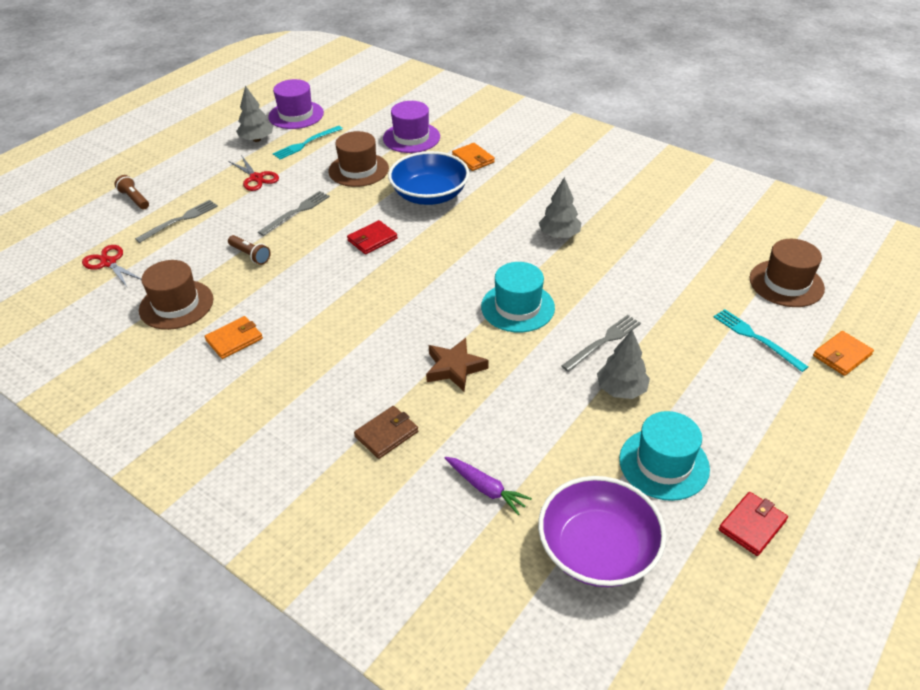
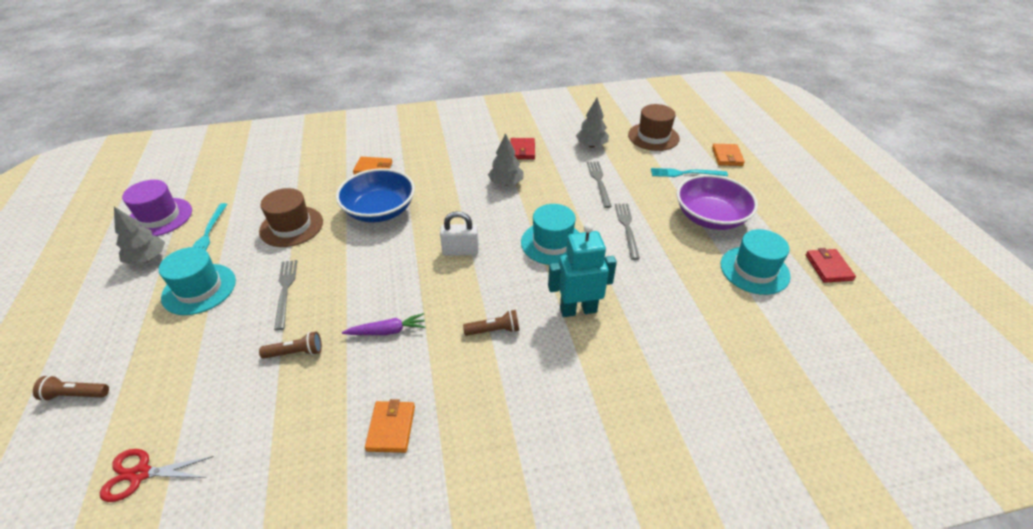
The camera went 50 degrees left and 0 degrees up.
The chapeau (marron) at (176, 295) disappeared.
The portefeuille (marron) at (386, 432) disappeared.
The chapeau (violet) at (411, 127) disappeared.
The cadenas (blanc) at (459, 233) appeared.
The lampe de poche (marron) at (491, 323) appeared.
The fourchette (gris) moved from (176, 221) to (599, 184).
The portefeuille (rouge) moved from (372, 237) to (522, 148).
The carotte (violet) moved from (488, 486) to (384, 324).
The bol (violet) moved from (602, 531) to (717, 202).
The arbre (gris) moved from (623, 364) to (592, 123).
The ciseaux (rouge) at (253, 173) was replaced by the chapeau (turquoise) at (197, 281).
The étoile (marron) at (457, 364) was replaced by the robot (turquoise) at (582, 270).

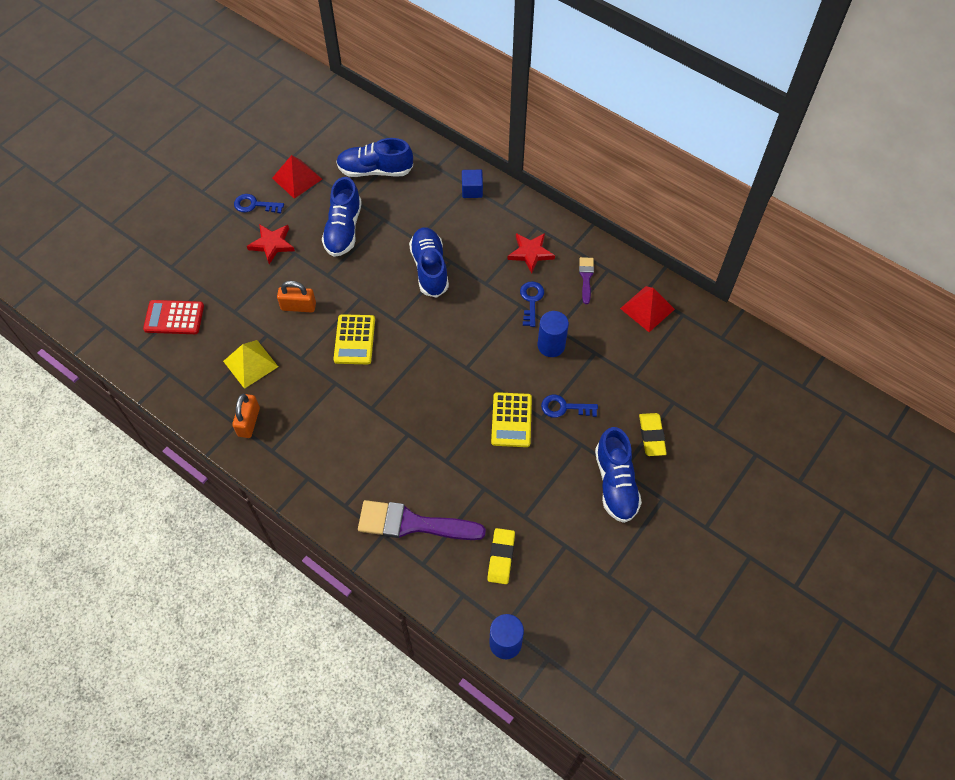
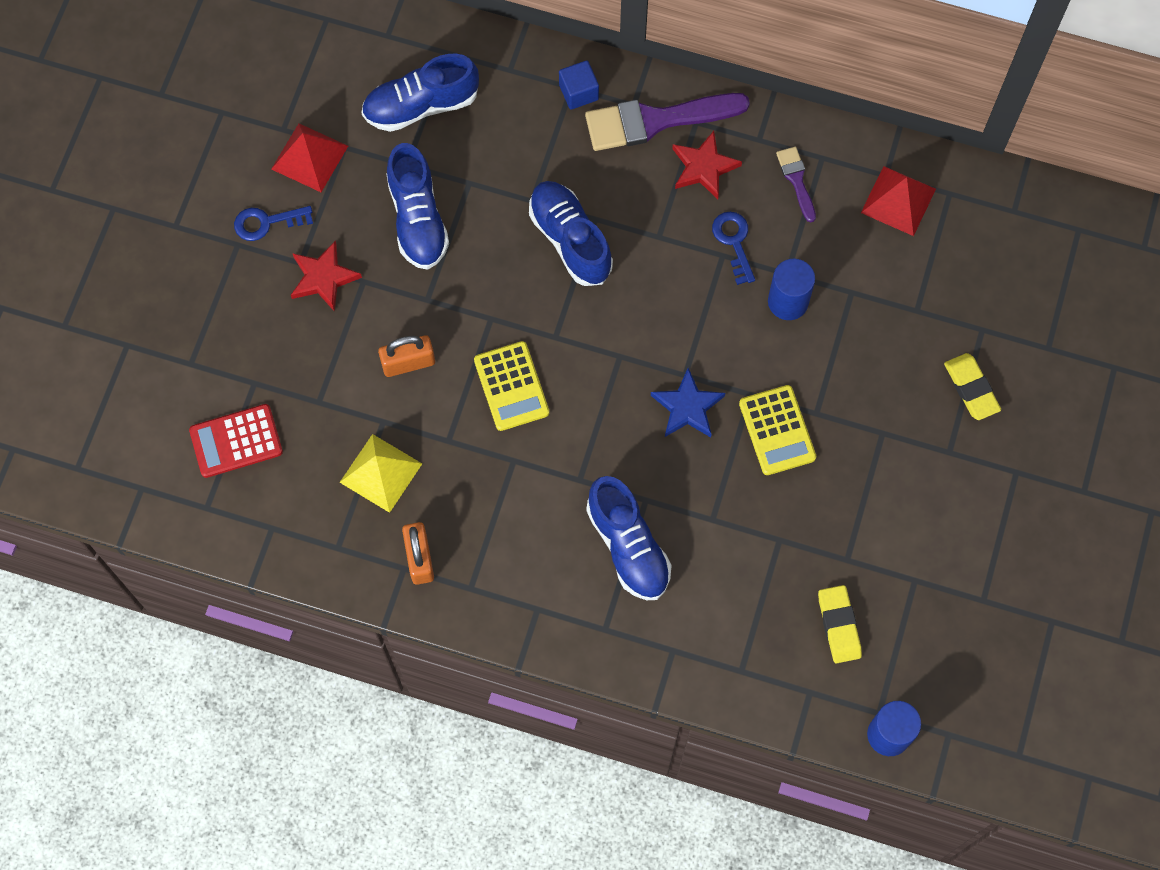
The camera went 20 degrees left and 10 degrees up.
The clé (bleu) at (569, 406) disappeared.
The étoile (bleu) at (688, 402) appeared.
The pinceau (violet) moved from (422, 520) to (667, 122).
The chaussure (bleu) moved from (618, 475) to (629, 538).

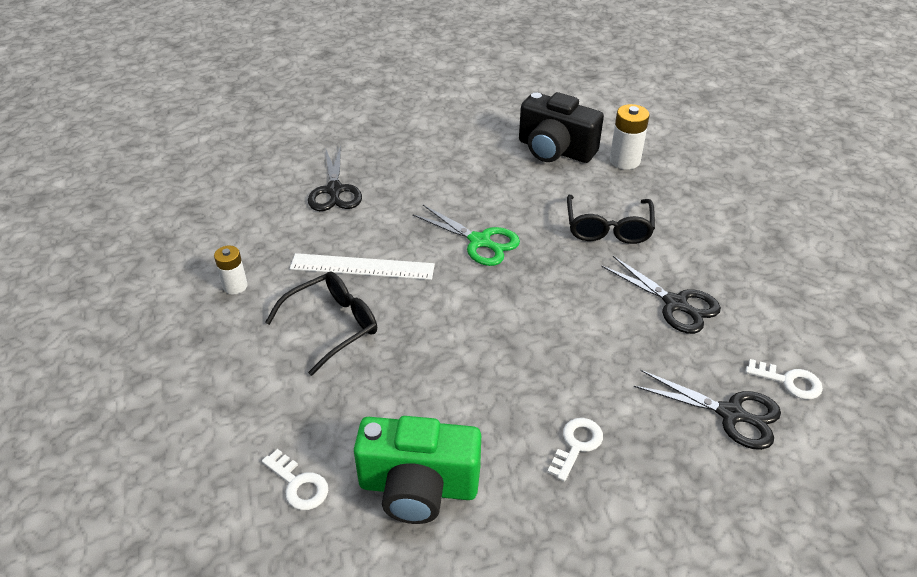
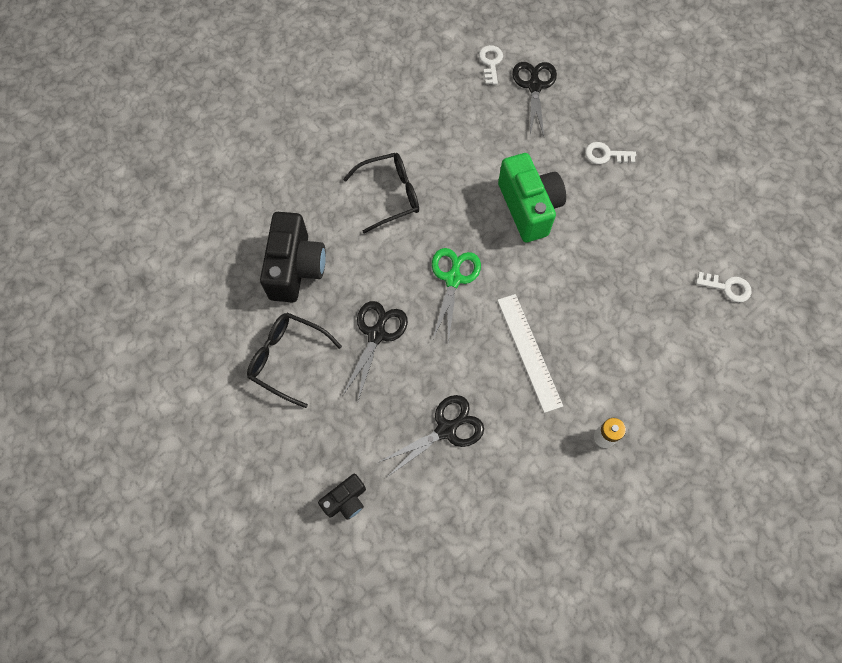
The camera went 115 degrees left and 25 degrees up.
The pile (blanc) at (629, 137) disappeared.
The appareil photo (noir) at (342, 497) appeared.
The lunettes (noir) moved from (321, 324) to (294, 360).
The appareil photo (vert) moved from (417, 470) to (532, 197).
The ciseaux (noir) moved from (661, 295) to (375, 351).
The clé (blanc) at (295, 479) turned 90 degrees clockwise.

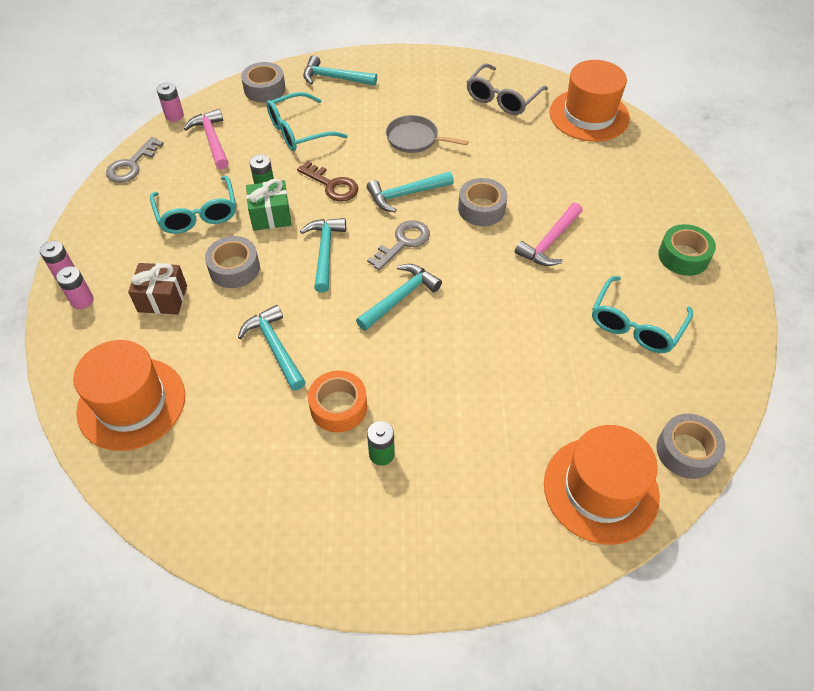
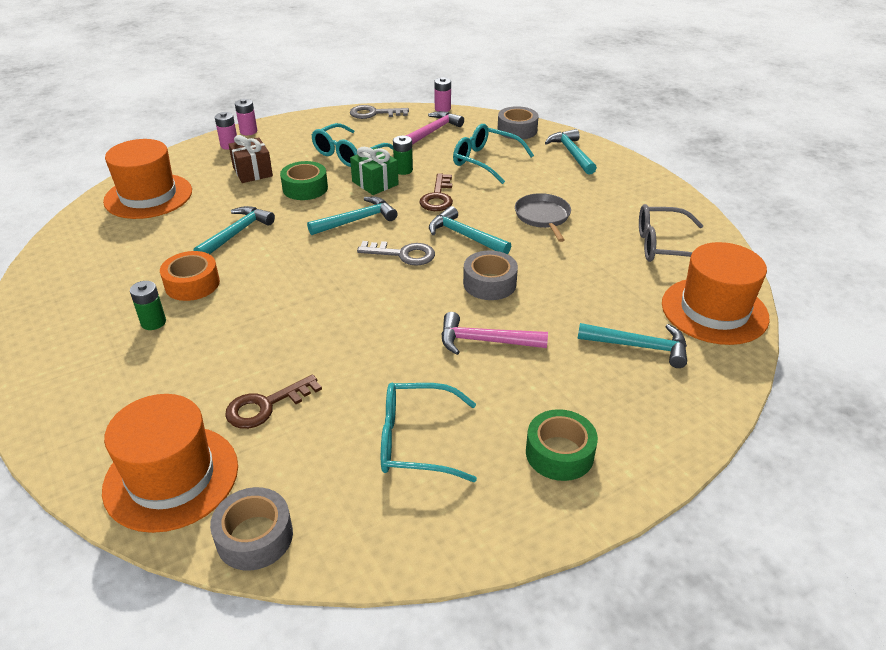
The camera went 60 degrees right and 15 degrees down.
The clé (marron) at (273, 402) appeared.
The marteau (turquoise) moved from (399, 297) to (632, 345).
The ruban adhésif (gris) at (232, 262) became the ruban adhésif (vert) at (304, 180).

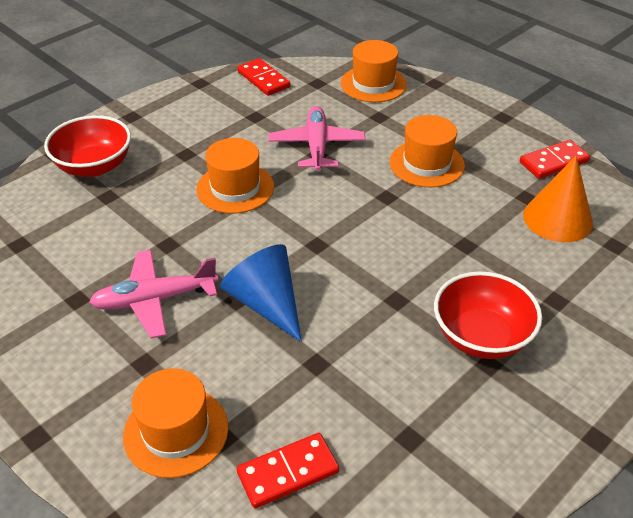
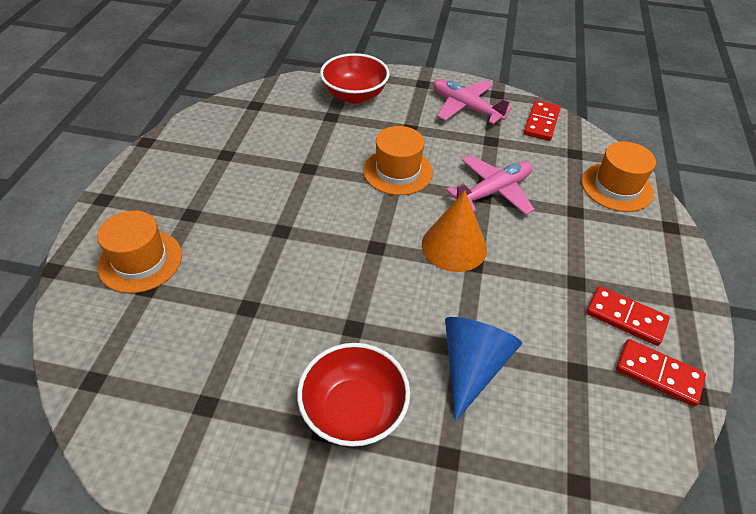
The camera went 55 degrees right and 5 degrees up.
The chapeau (orange) at (427, 151) disappeared.
The avion (rose) moved from (154, 294) to (472, 101).
The cône (bleu) moved from (261, 293) to (483, 369).
The domino (rouge) moved from (288, 470) to (628, 316).
The cône (orange) moved from (558, 198) to (454, 231).

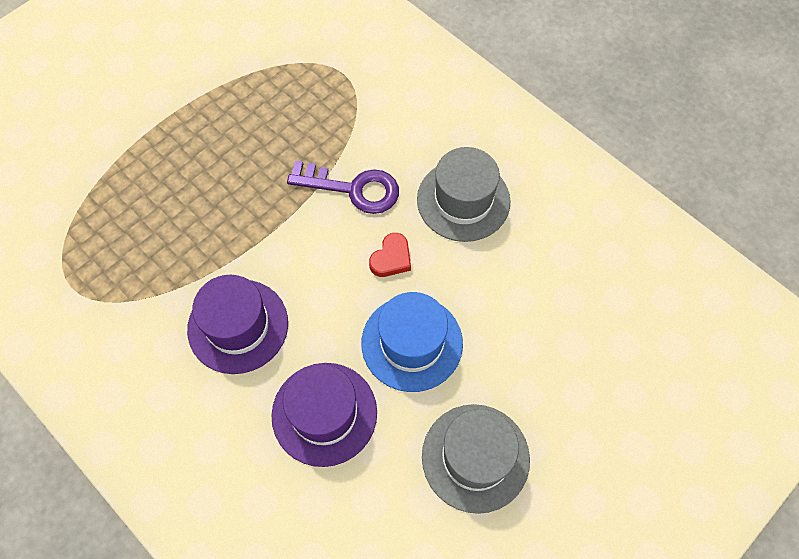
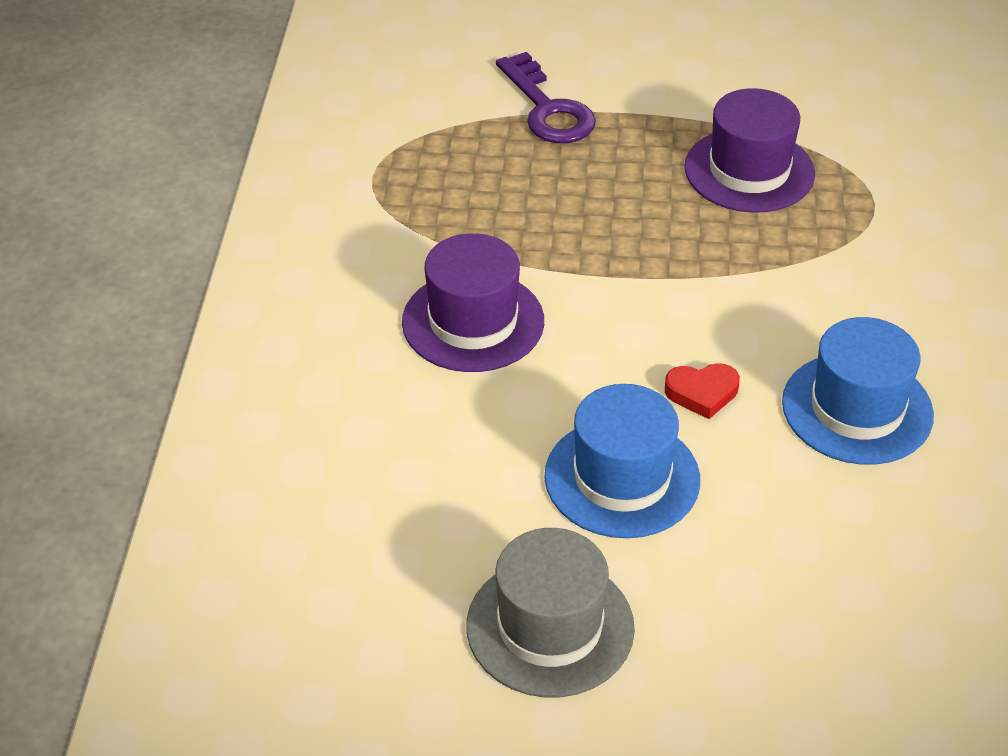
The camera went 50 degrees right and 20 degrees down.
The chapeau (violet) moved from (324, 415) to (749, 150).
The clé (violet) moved from (343, 187) to (546, 97).
The chapeau (gris) at (463, 194) became the chapeau (bleu) at (858, 391).

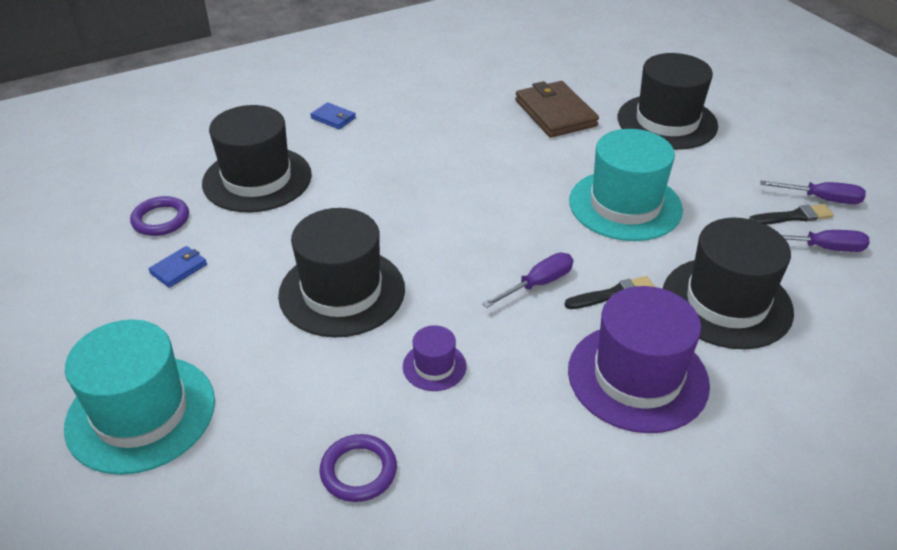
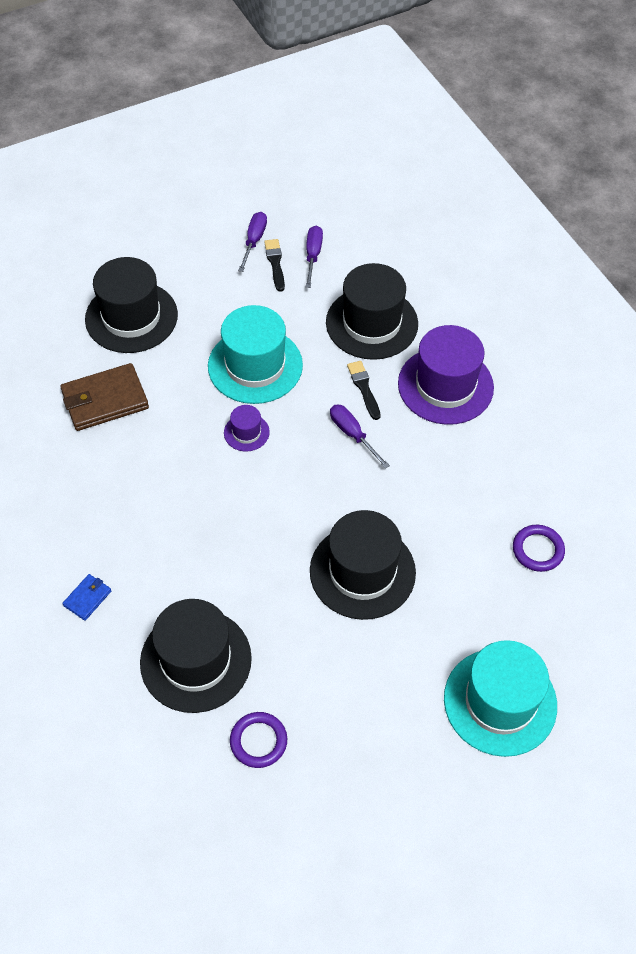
The camera went 90 degrees left and 15 degrees up.
The portefeuille (bleu) at (177, 267) disappeared.
The chapeau (violet) moved from (435, 358) to (247, 428).

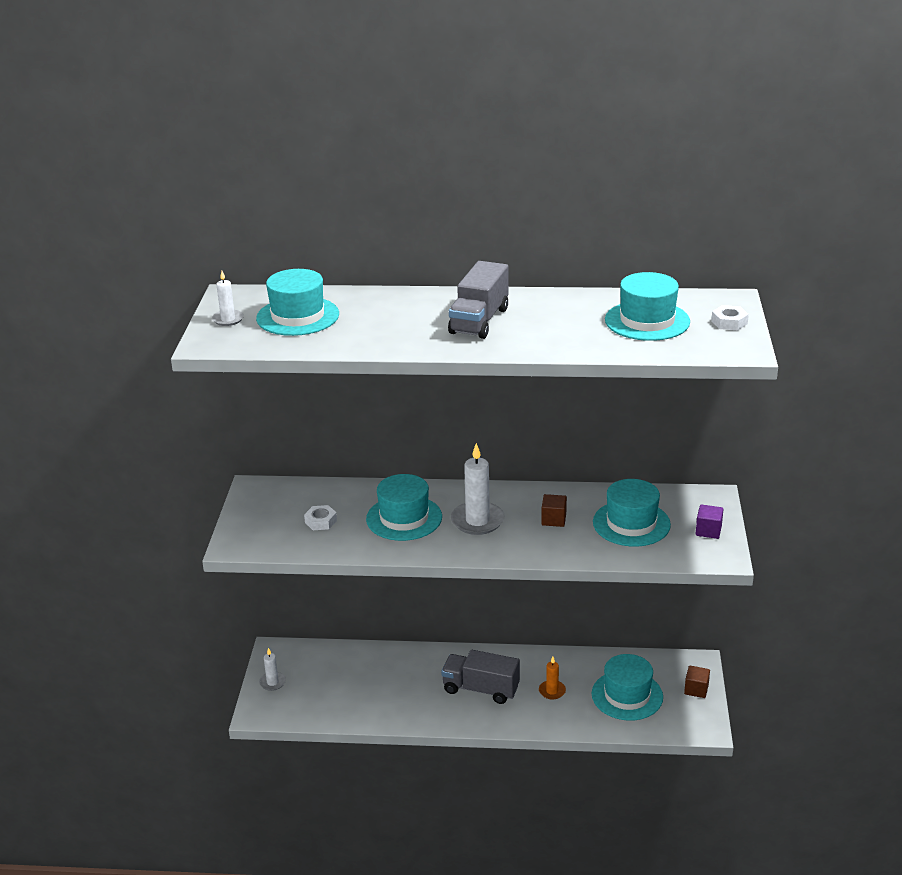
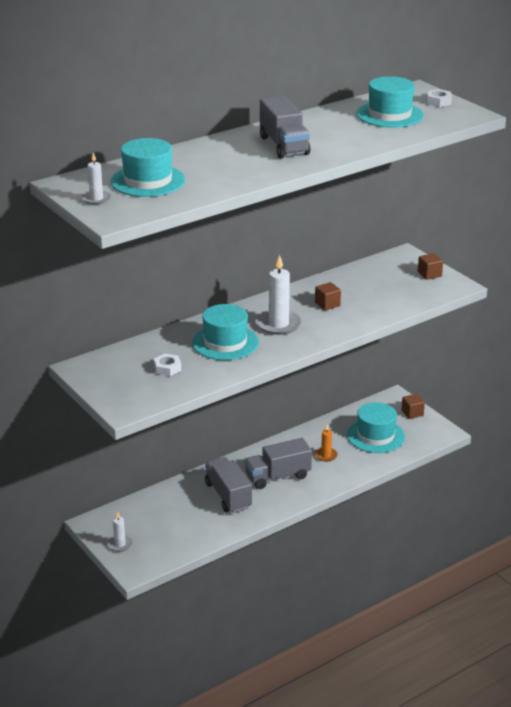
The camera went 40 degrees left and 0 degrees up.
The chapeau (turquoise) at (632, 512) disappeared.
The camion (gris) at (228, 485) appeared.
The cube (violet) at (709, 521) became the cube (marron) at (430, 266).

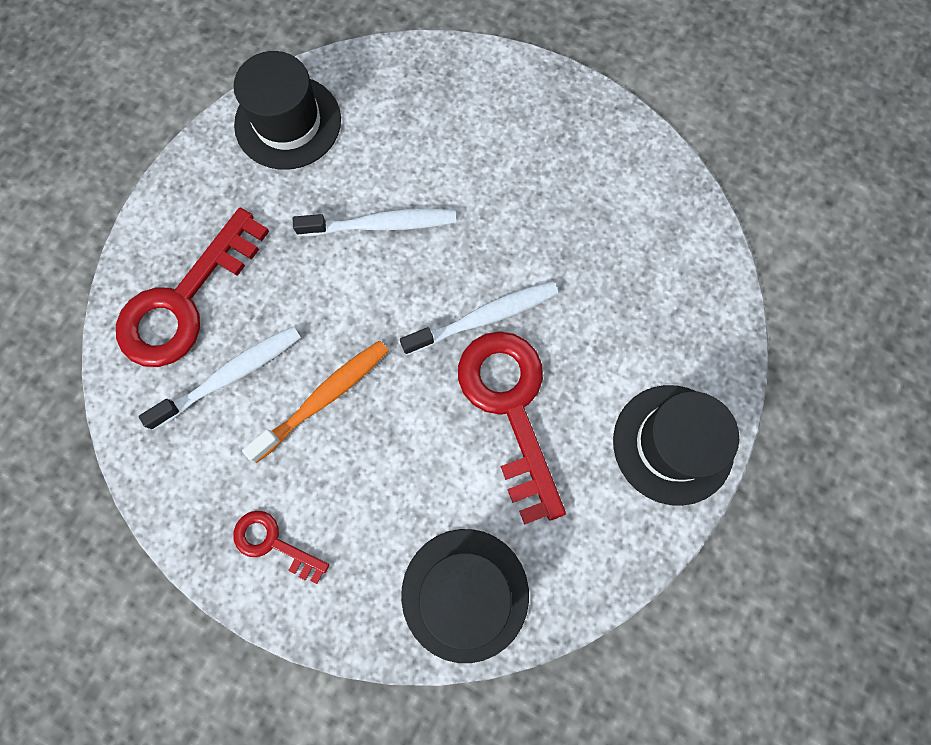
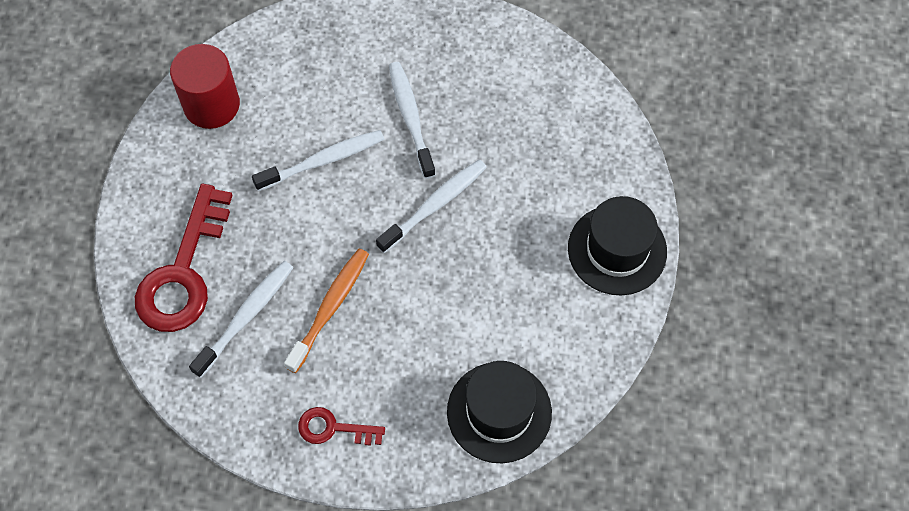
The camera went 20 degrees left and 10 degrees down.
The clé (rouge) at (512, 428) disappeared.
The brosse à dents (blanc) at (412, 120) appeared.
The chapeau (noir) at (287, 110) was replaced by the cylindre (rouge) at (205, 86).

